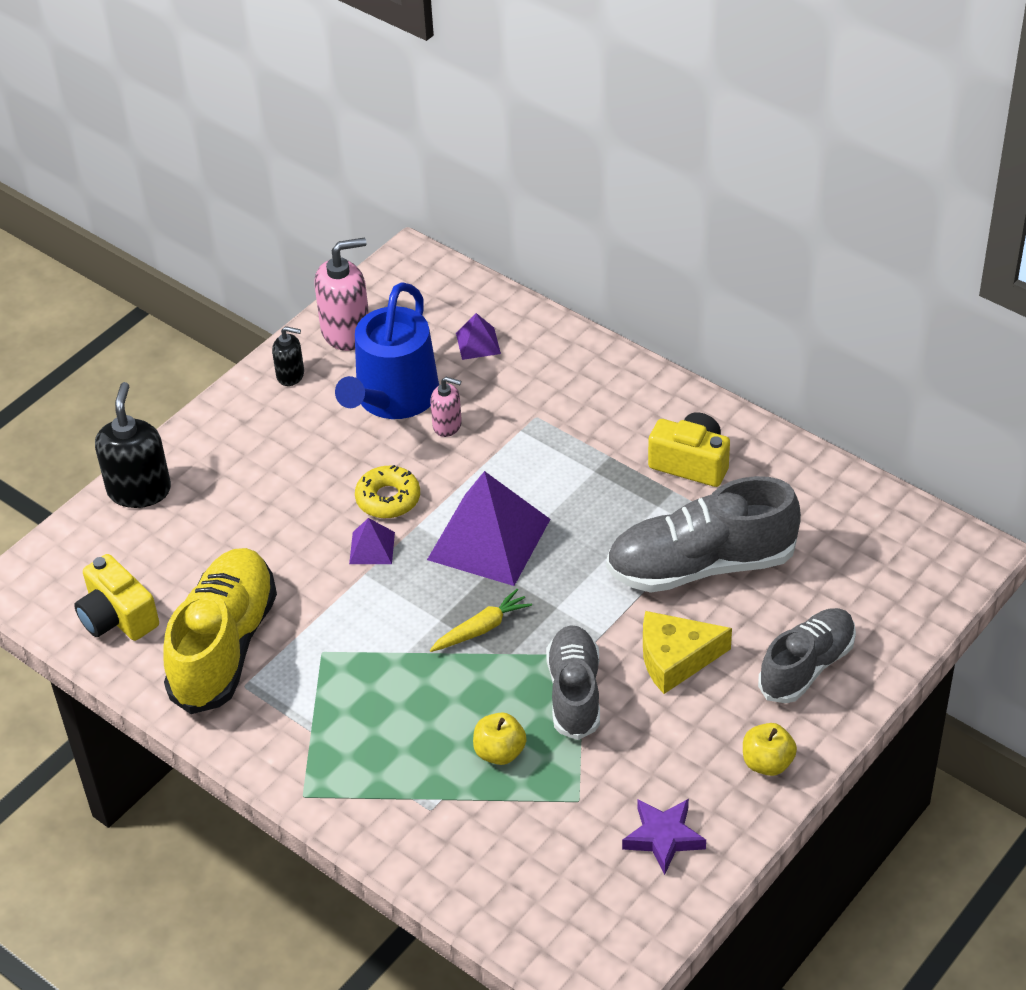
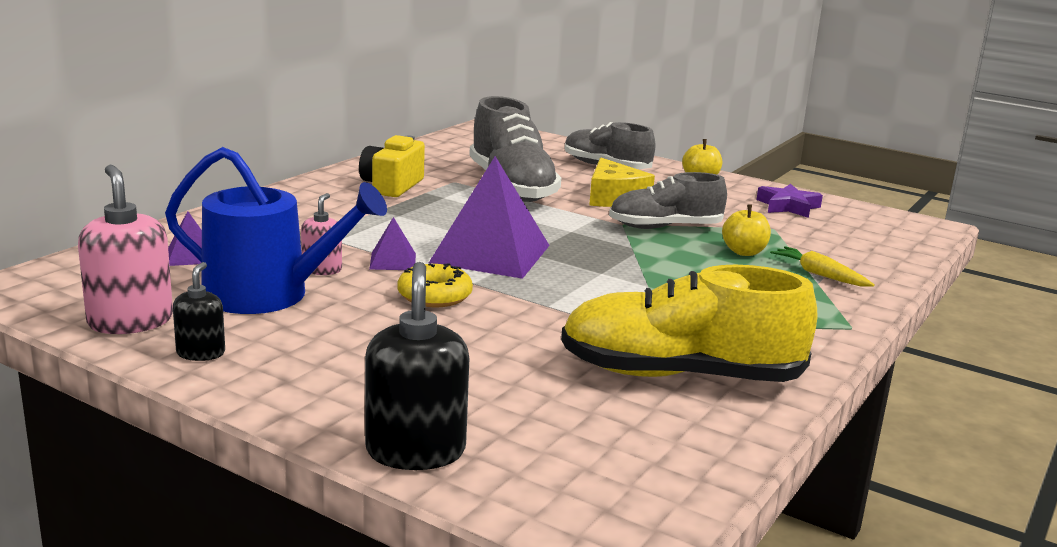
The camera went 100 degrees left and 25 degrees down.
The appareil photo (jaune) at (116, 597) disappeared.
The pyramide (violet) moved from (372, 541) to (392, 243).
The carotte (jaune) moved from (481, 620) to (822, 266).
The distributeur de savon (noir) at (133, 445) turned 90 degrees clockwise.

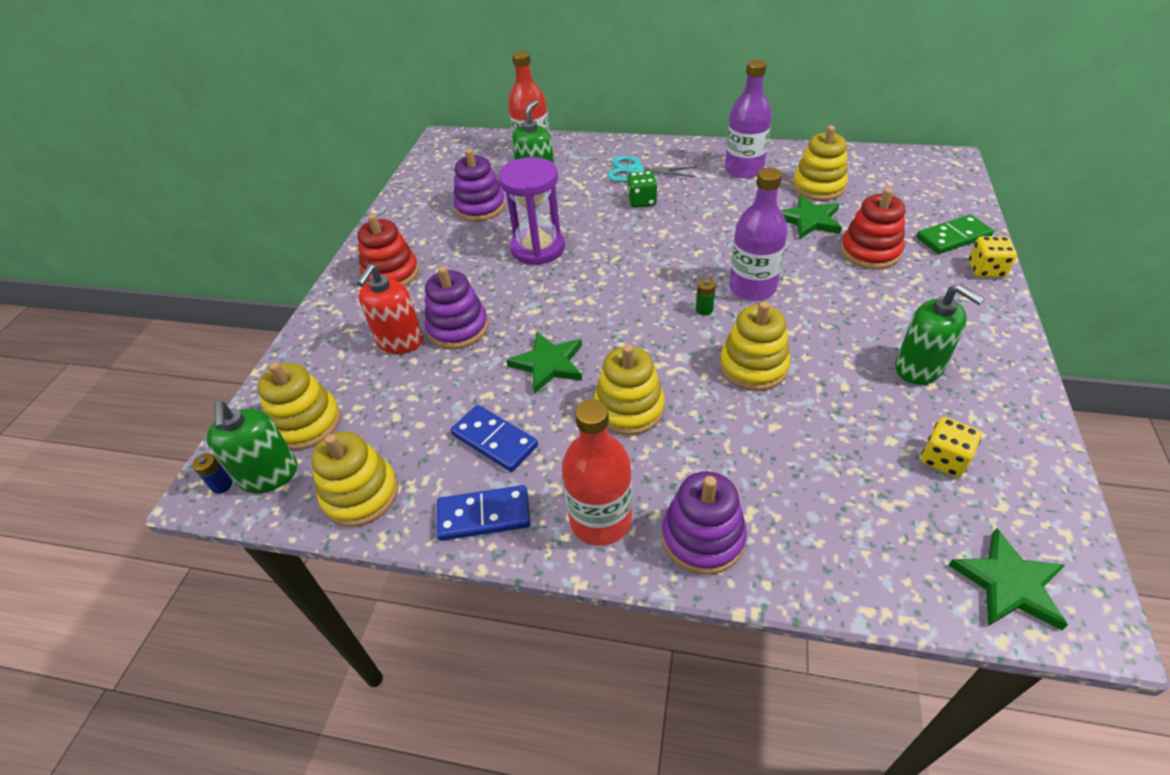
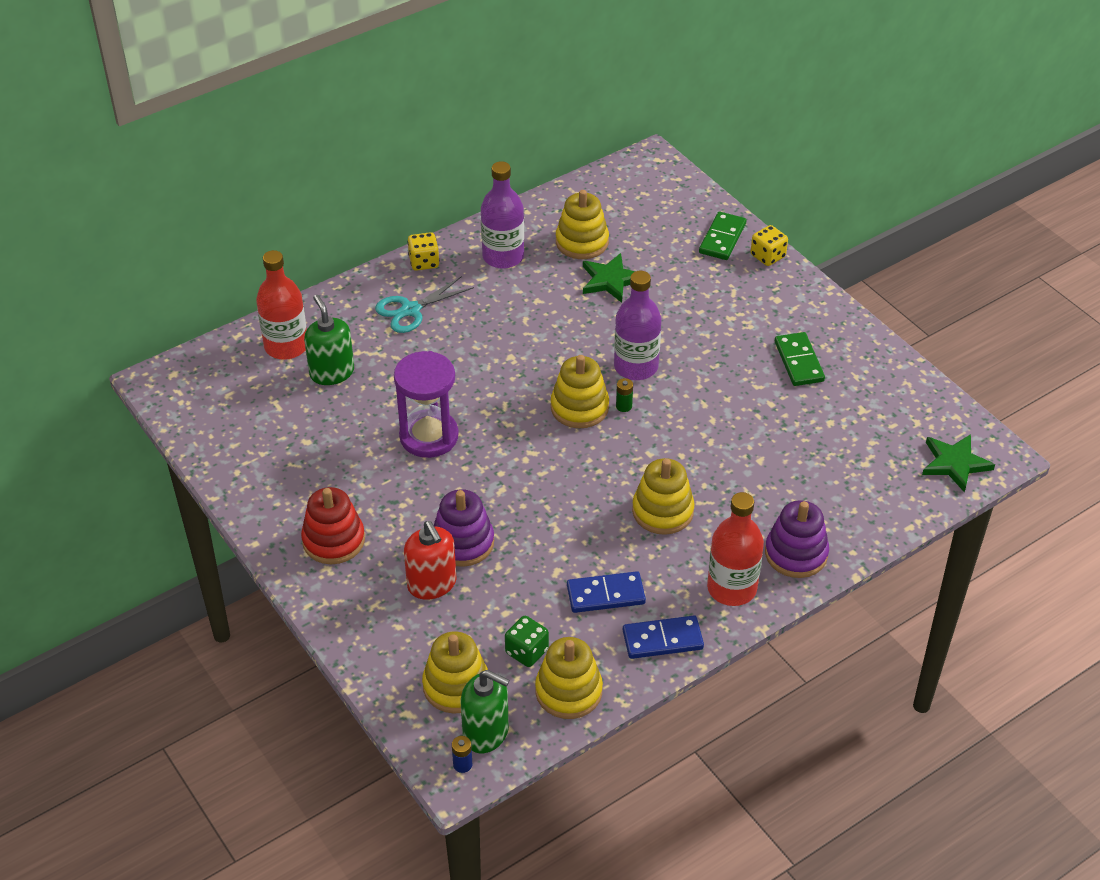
The camera went 50 degrees left and 0 degrees up.
The jouet à empiler (violet) at (479, 185) disappeared.
The étoile (vert) at (544, 363) disappeared.
The jouet à empiler (rouge) at (873, 228) disappeared.
The dé (vert) moved from (642, 189) to (527, 641).
The jouet à empiler (jaune) moved from (755, 346) to (580, 391).
The dé (jaune) moved from (951, 447) to (423, 251).
The distributeur de savon (vert) at (940, 334) was replaced by the domino (vert) at (800, 359).
The domino (bleu) at (483, 513) turned 45 degrees clockwise.

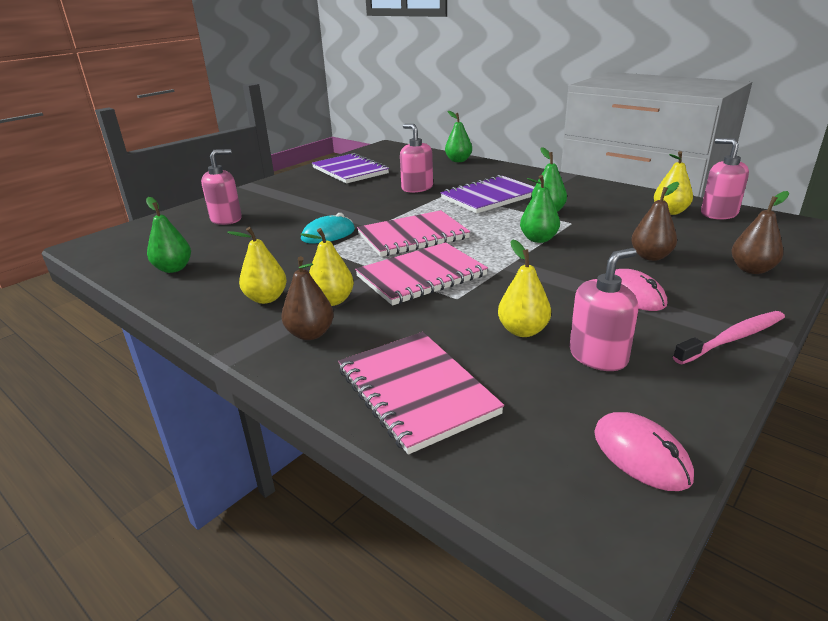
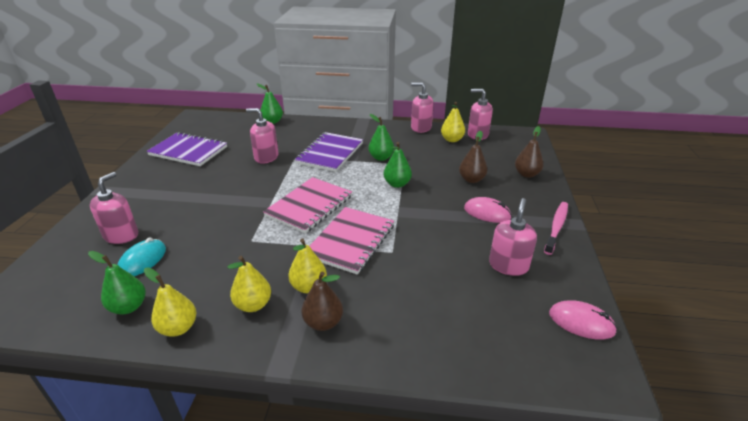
The camera went 35 degrees left and 5 degrees up.
The carnet (rose) at (421, 393) disappeared.
The distributeur de savon (rose) at (422, 108) appeared.
The souris (turquoise) moved from (328, 228) to (142, 256).
The poire (jaune) moved from (524, 288) to (170, 302).

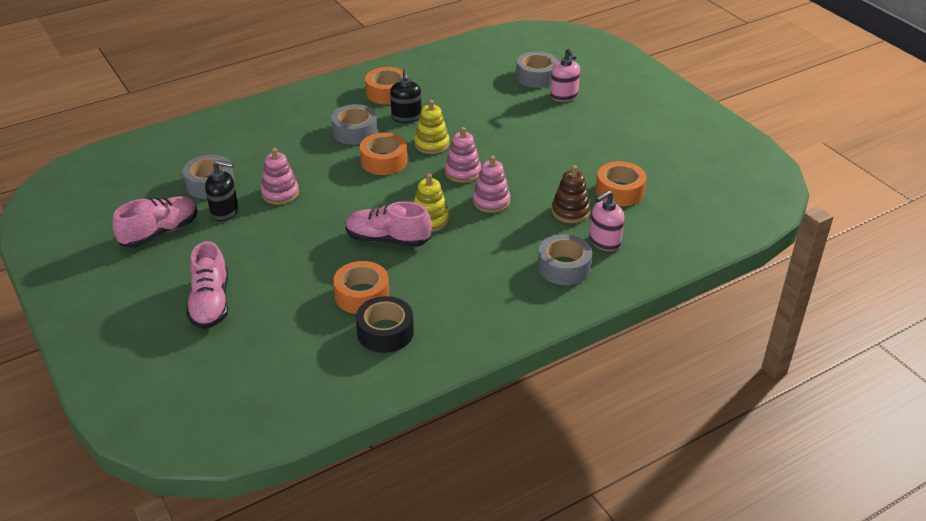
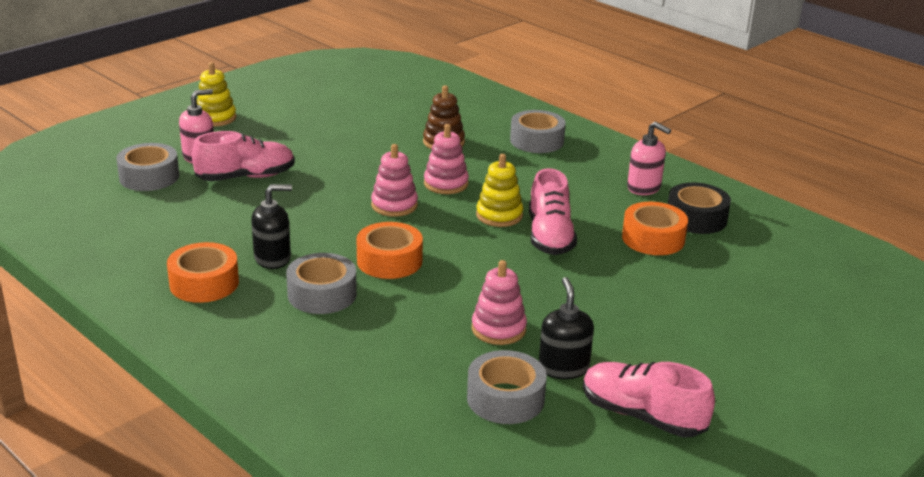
The camera went 105 degrees left and 10 degrees down.
The ruban adhésif (orange) at (621, 183) disappeared.
The chaussure (rose) moved from (207, 285) to (243, 156).
The jouet à empiler (jaune) moved from (432, 127) to (216, 94).
The distributeur de savon (rose) moved from (606, 220) to (649, 158).

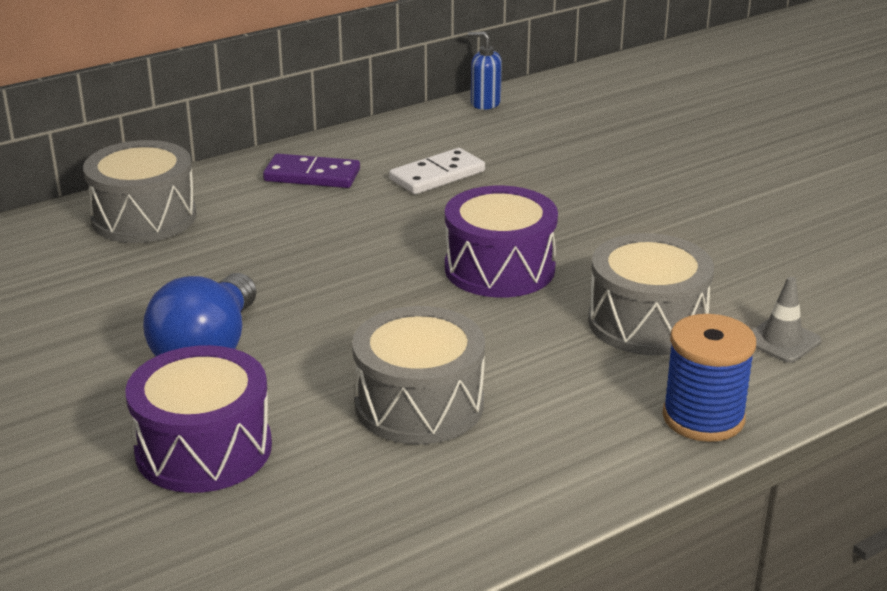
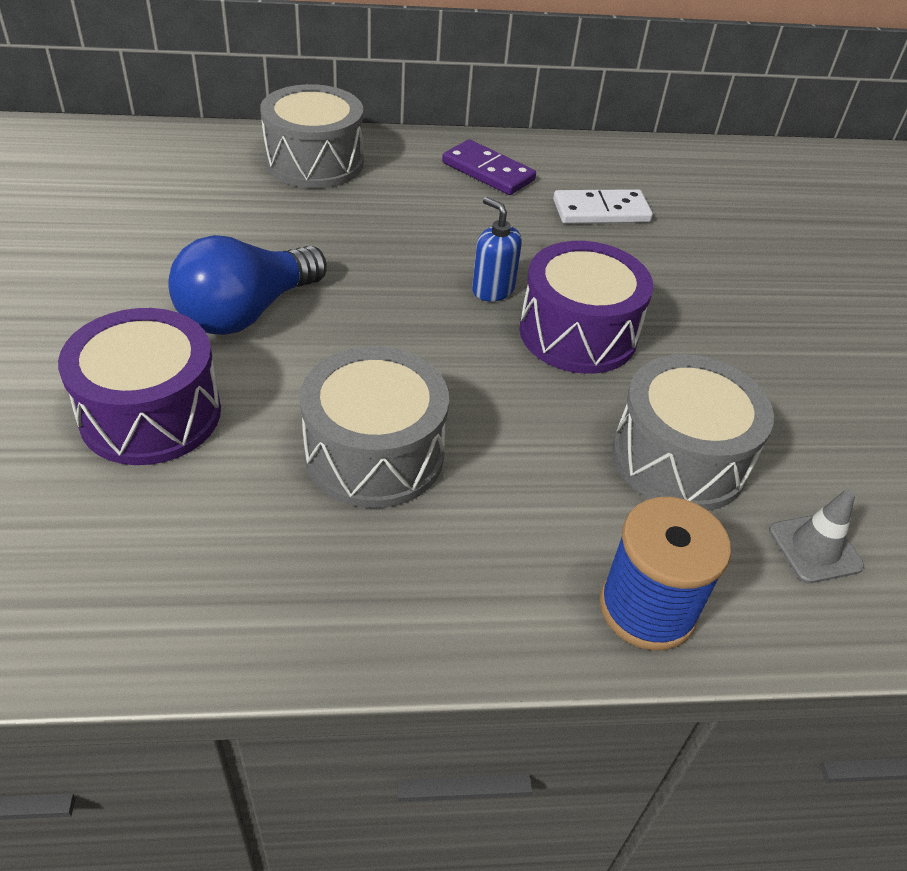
The camera went 25 degrees right and 15 degrees up.
The distributeur de savon (bleu) moved from (485, 70) to (497, 249).

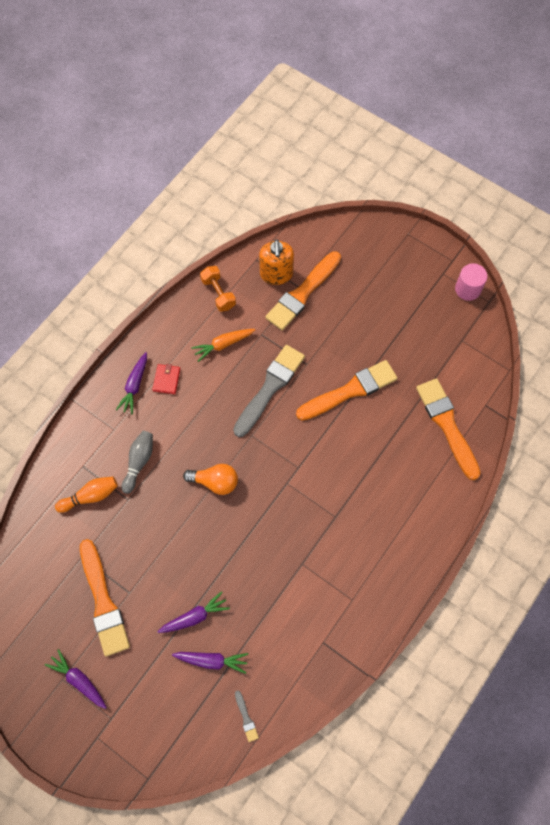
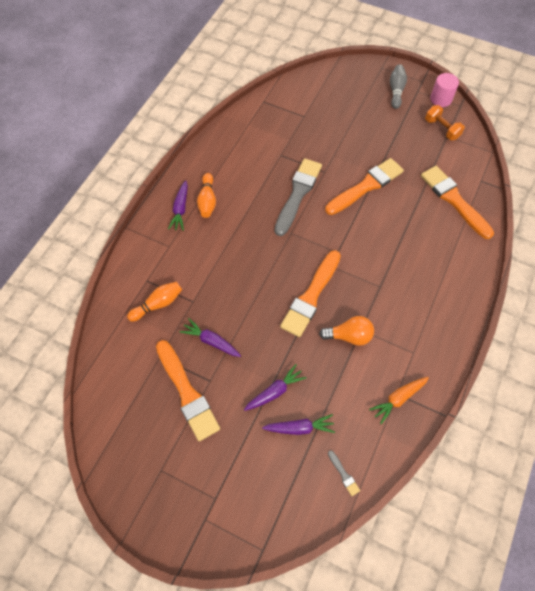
The camera went 10 degrees left and 5 degrees down.
The distributeur de savon (orange) at (276, 262) disappeared.
The carotte (violet) moved from (76, 679) to (210, 337).
The quille (gris) moved from (137, 462) to (398, 86).
The ampoule (orange) moved from (210, 479) to (346, 331).
The carotte (orange) moved from (223, 345) to (399, 400).
The haltère (orange) moved from (218, 289) to (445, 122).
The pinceau (orange) moved from (303, 291) to (310, 293).
The portefeuille (rouge) at (166, 379) was replaced by the quille (orange) at (206, 195).

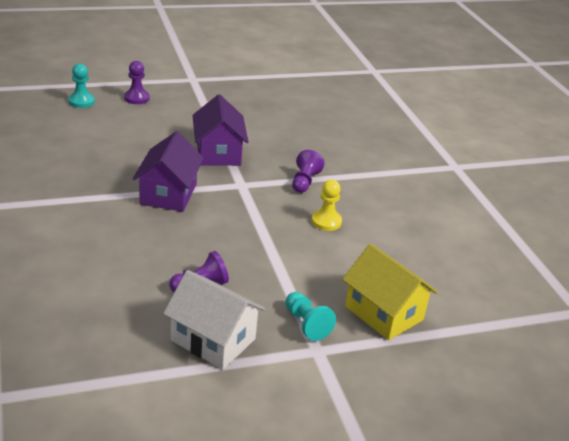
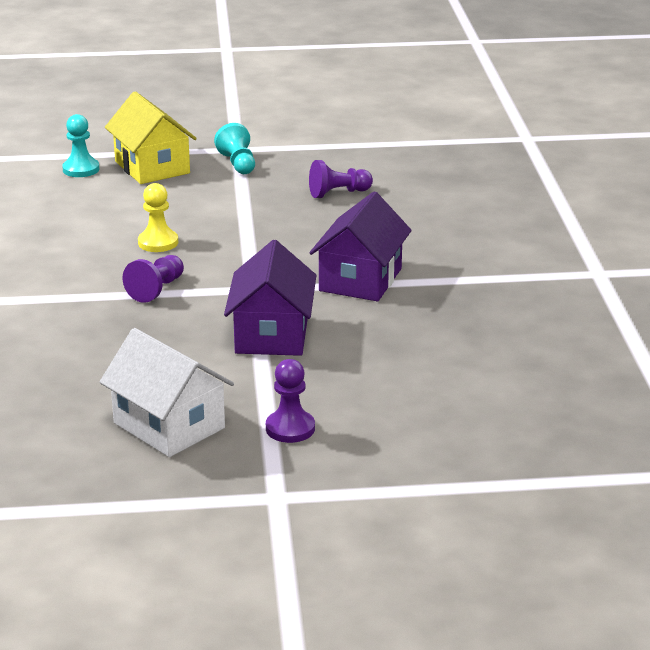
The camera went 165 degrees left and 5 degrees down.
The pion (turquoise) moved from (81, 85) to (81, 145).
The pion (violet) moved from (137, 82) to (290, 401).
The maison (blanc) moved from (214, 320) to (167, 392).

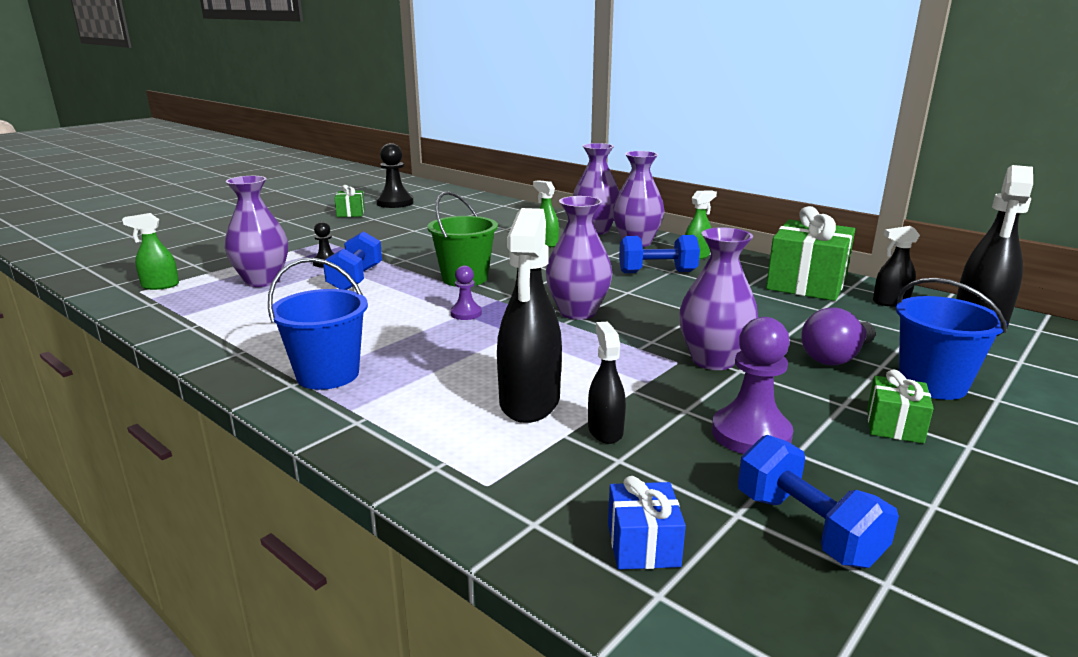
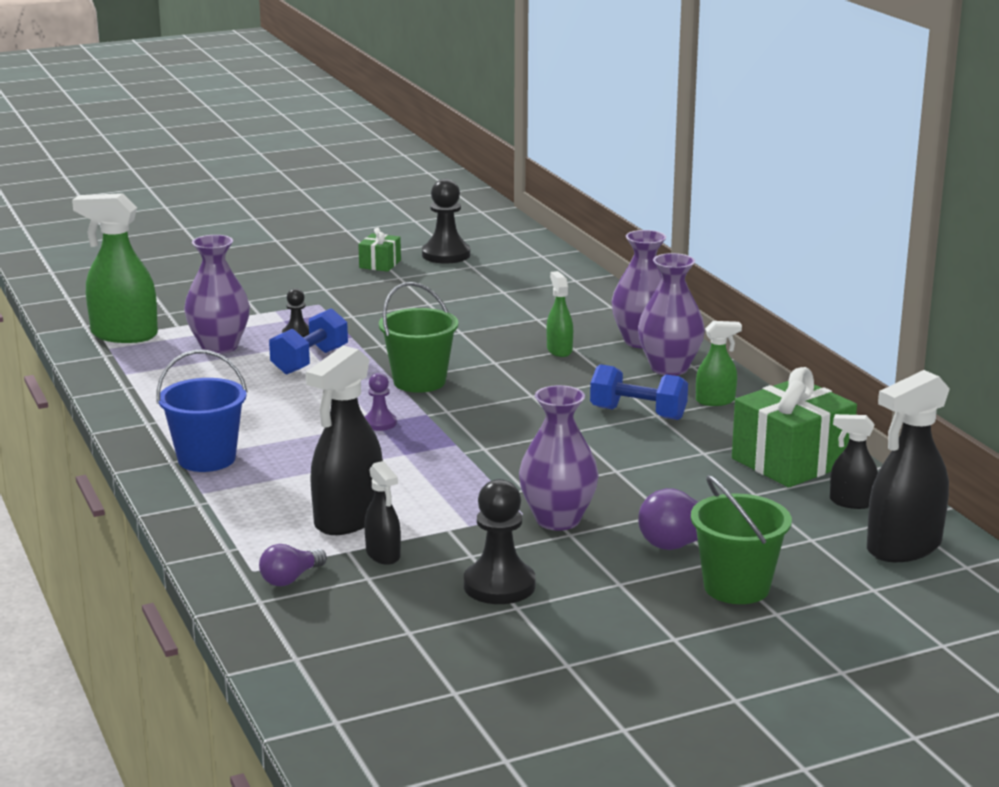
The camera went 25 degrees right and 0 degrees up.
The vase (violet) at (579, 258) disappeared.
The cadeau (bleu) at (647, 523) disappeared.
The haltère (bleu) at (818, 501) disappeared.
The cadeau (vert) at (900, 406) disappeared.
The ampoule (violet) at (293, 565) appeared.
The pion (violet) at (752, 385) became the pion (noir) at (500, 541).
The seau (bleu) at (951, 339) became the seau (vert) at (741, 539).
The vaporisateur (noir) at (607, 382) turned 135 degrees clockwise.
The vaporisateur (vert) at (150, 251) changed to 1.88 times the size.

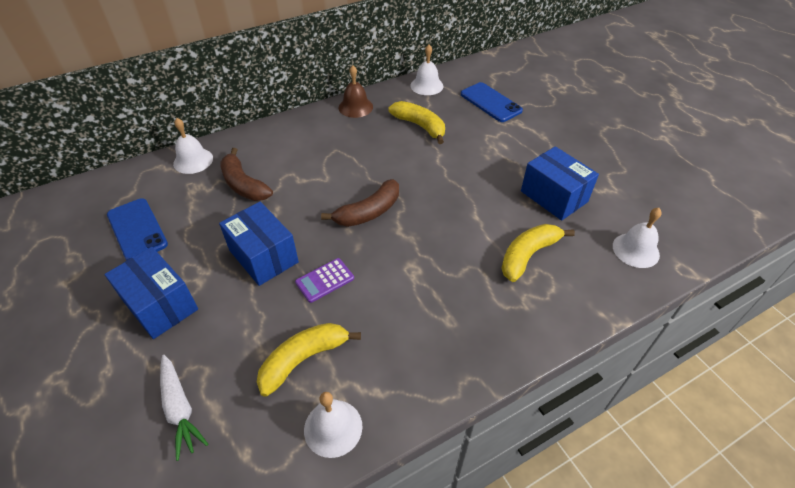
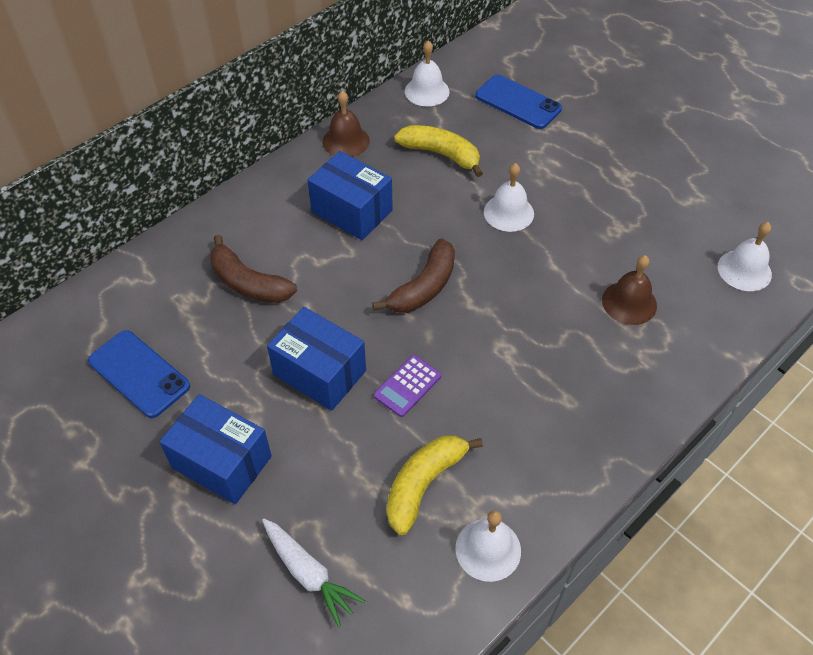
The camera went 15 degrees left and 5 degrees up.
The cloche (blanc) moved from (193, 146) to (509, 197).
The boîte (bleu) moved from (560, 183) to (350, 195).
The banane (jaune) at (538, 253) was replaced by the cloche (marron) at (629, 290).

